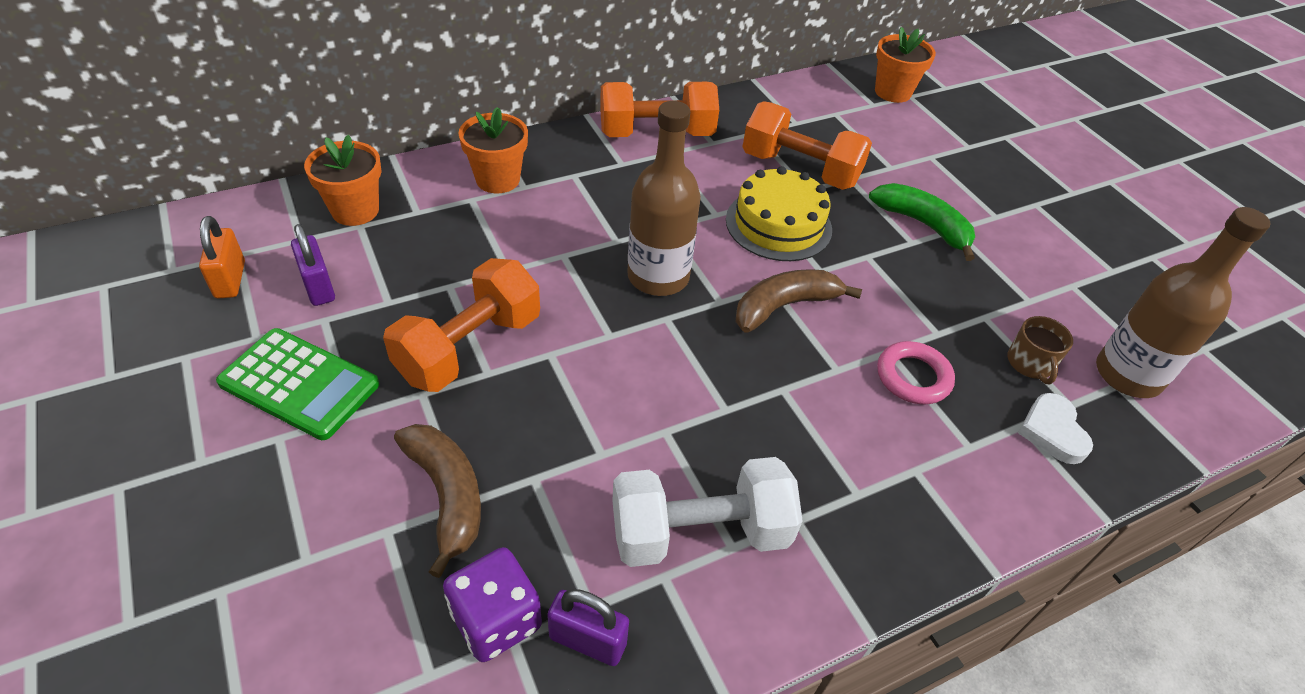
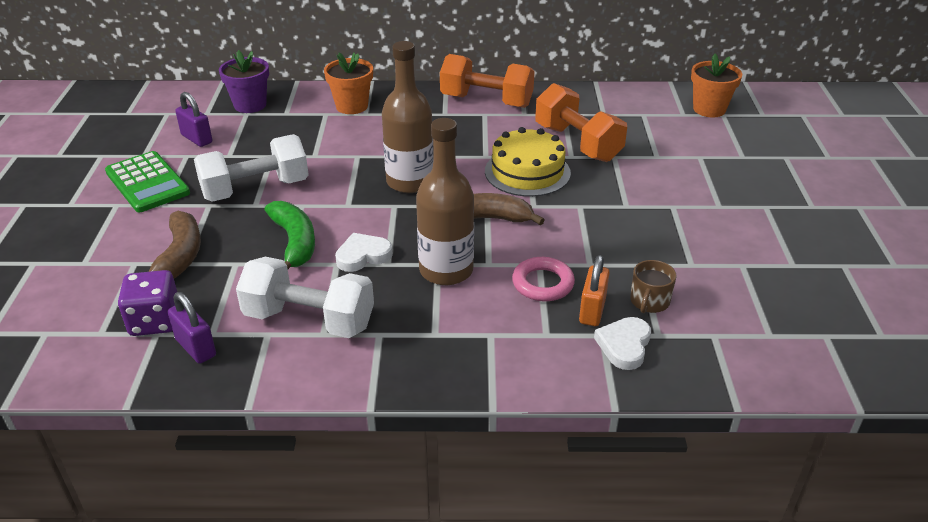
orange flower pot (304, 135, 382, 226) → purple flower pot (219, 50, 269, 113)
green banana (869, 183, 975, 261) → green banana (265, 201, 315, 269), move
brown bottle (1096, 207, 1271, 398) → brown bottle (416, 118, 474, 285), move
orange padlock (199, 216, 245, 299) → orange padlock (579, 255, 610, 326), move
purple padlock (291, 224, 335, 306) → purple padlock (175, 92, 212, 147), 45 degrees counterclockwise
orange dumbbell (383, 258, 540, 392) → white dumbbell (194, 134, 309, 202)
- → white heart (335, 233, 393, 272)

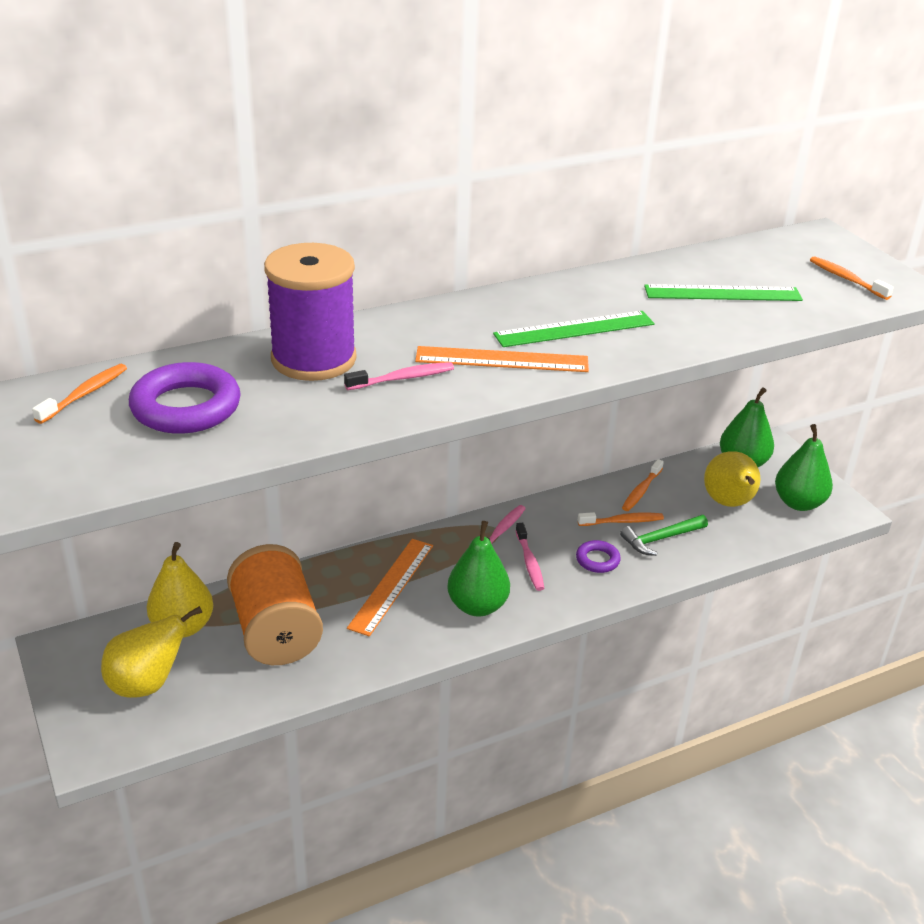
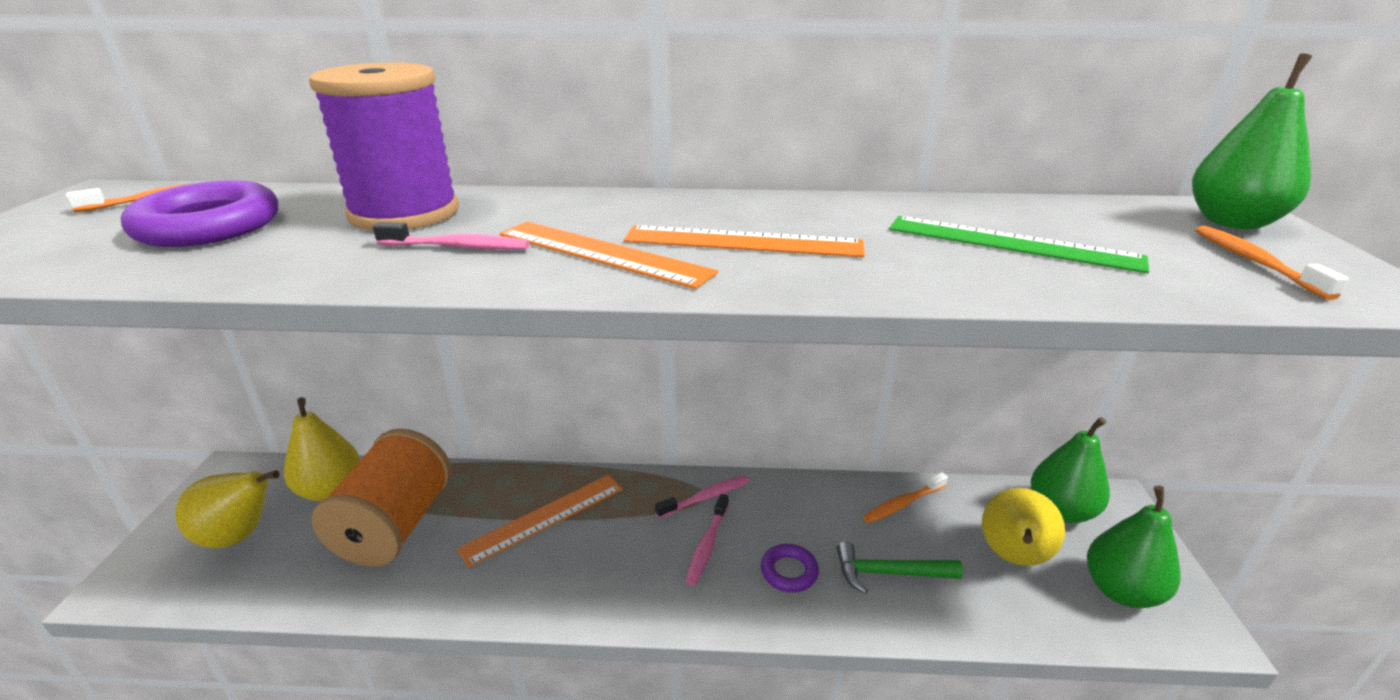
green ruler (493, 311, 654, 347) → orange ruler (624, 225, 865, 257)
orange toothbrush (578, 512, 664, 526) → -
green pear (447, 521, 510, 616) → green pear (1192, 54, 1312, 230), move

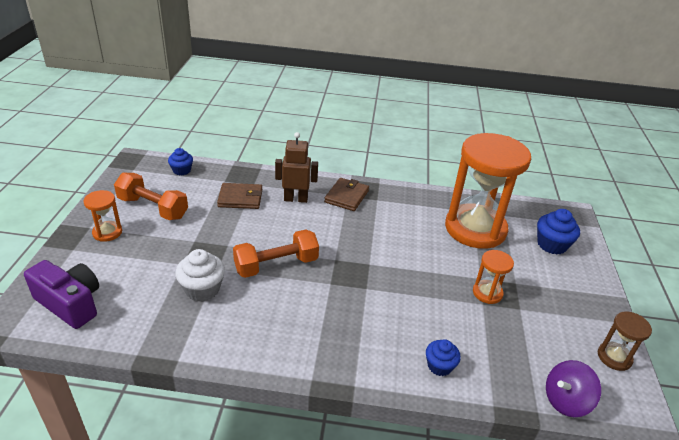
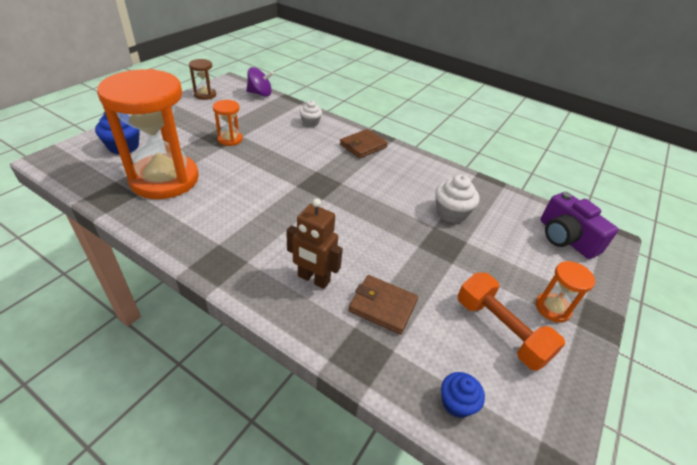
brown wallet (324, 178, 369, 211) → brown wallet (340, 129, 388, 158), move
orange dumbbell (233, 229, 319, 278) → -
blue cupcake (426, 339, 461, 376) → white cupcake (300, 100, 322, 127)

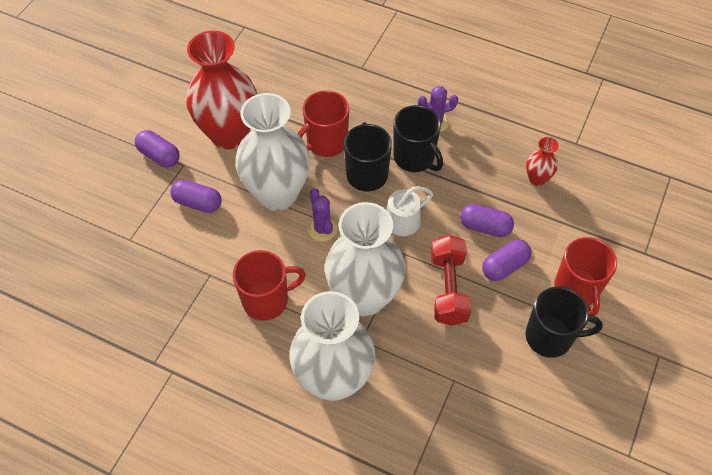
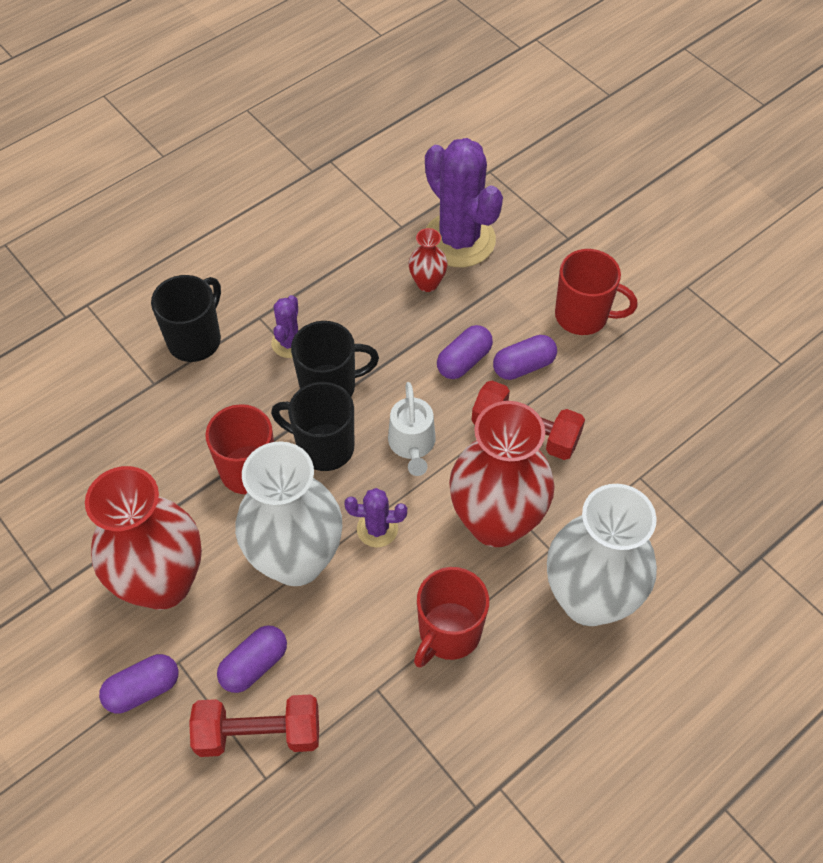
white vase (325, 202, 406, 316) → red vase (449, 401, 555, 547)
purple capsule (482, 240, 531, 281) → purple capsule (493, 335, 557, 380), 75 degrees clockwise
red mug (233, 250, 306, 321) → red mug (414, 567, 489, 668), 150 degrees counterclockwise
black mug (525, 287, 603, 358) → black mug (151, 275, 221, 362), move
- → purple cactus (425, 138, 503, 267)
- → red dumbbell (189, 694, 319, 757)

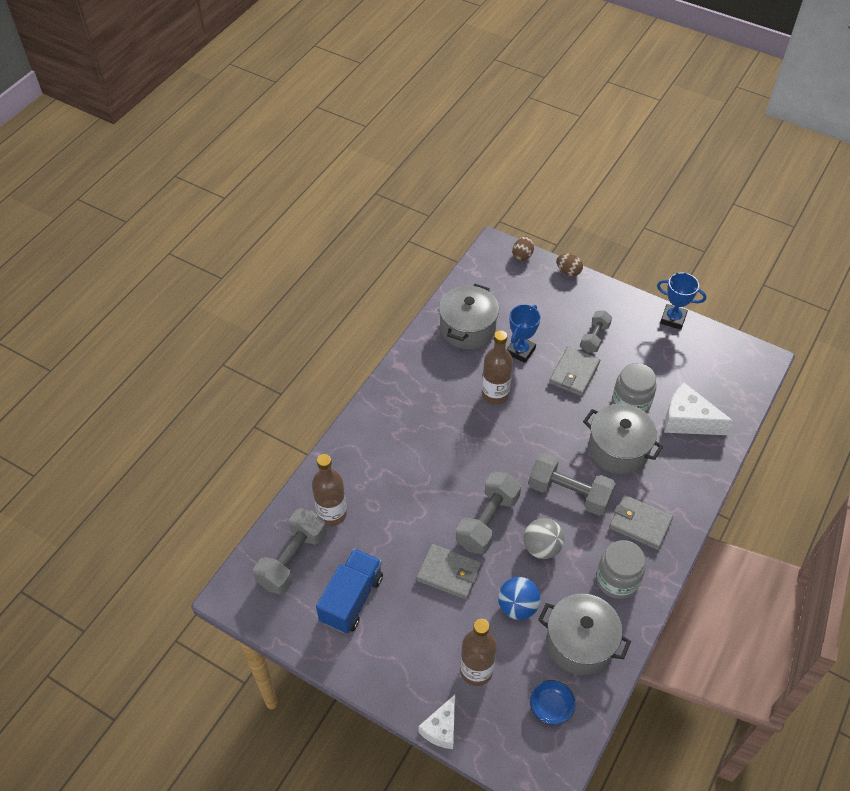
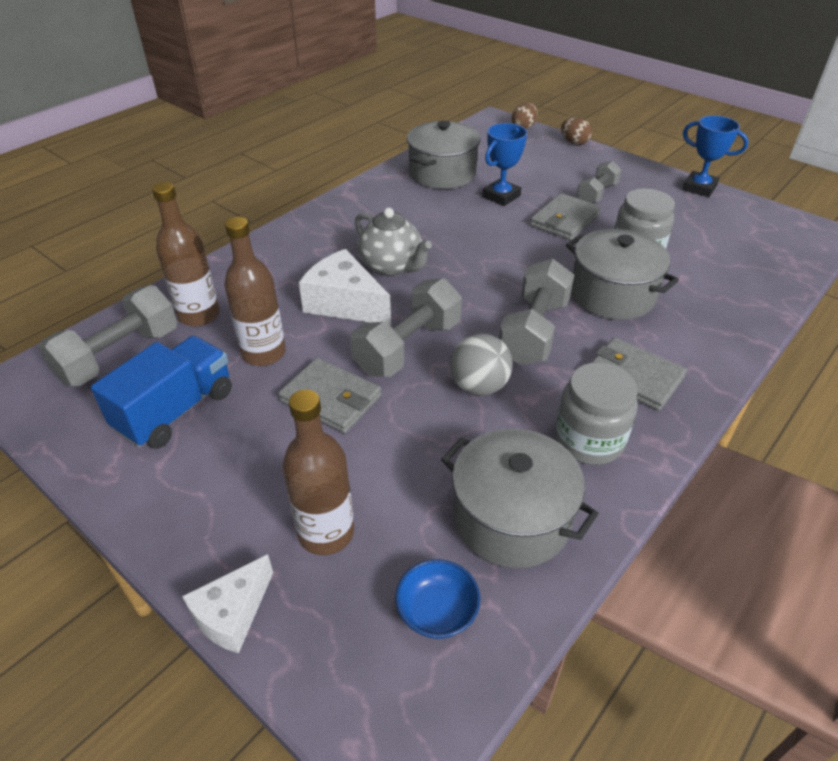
brown bottle (482, 330, 513, 405) → brown bottle (224, 217, 286, 366), move
white cheese (664, 383, 733, 435) → white cheese (299, 249, 391, 325), move
grey dumbbell (528, 453, 615, 516) → grey dumbbell (499, 259, 574, 365), 75 degrees clockwise
blue ball (498, 577, 541, 620) → -
- → grey teapot (355, 208, 432, 276)

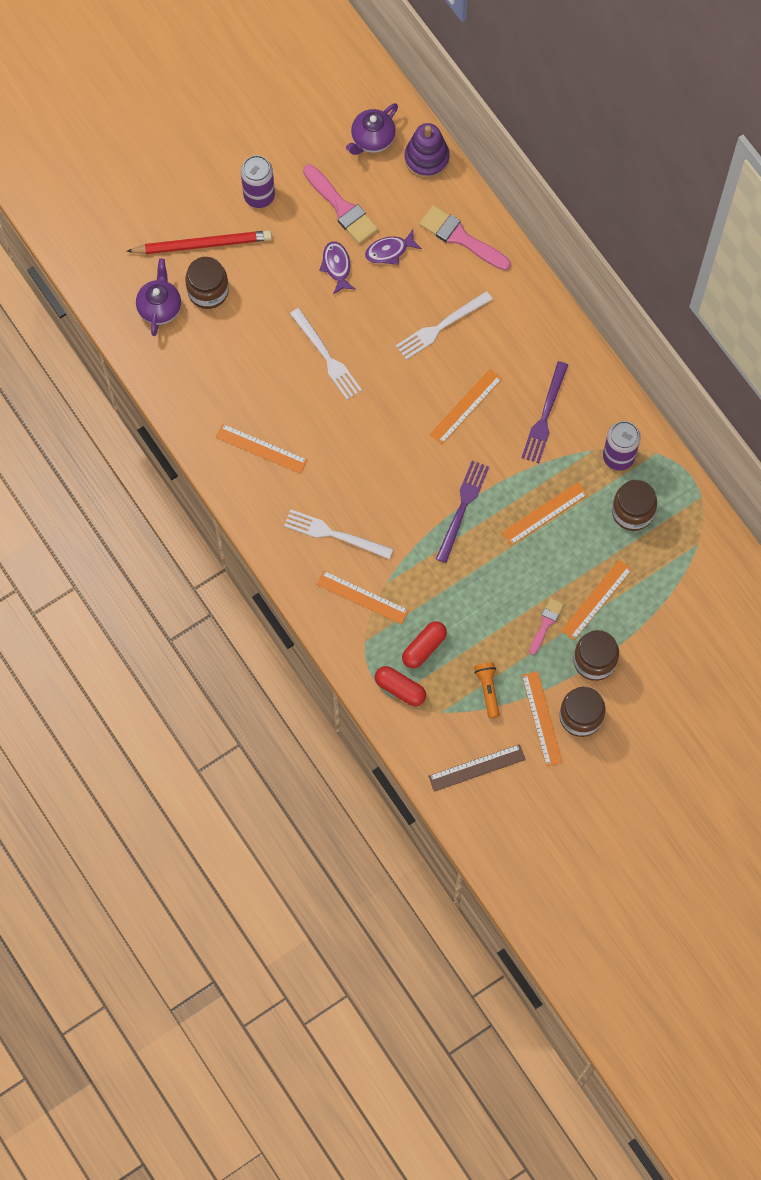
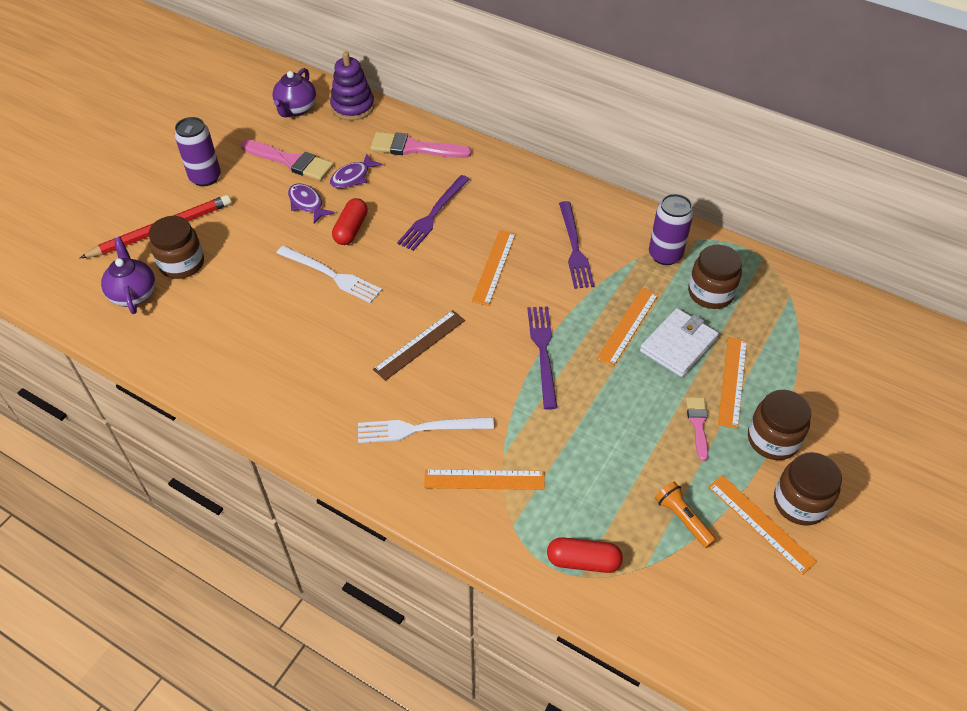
white fork (396, 291, 493, 360) → purple fork (397, 175, 470, 251)
orange ruler (216, 424, 307, 474) → -
red capsule (402, 621, 447, 668) → red capsule (332, 198, 368, 245), move
brown ruler (428, 744, 526, 792) → brown ruler (373, 310, 465, 381), move
- → white wallet (640, 308, 719, 377)

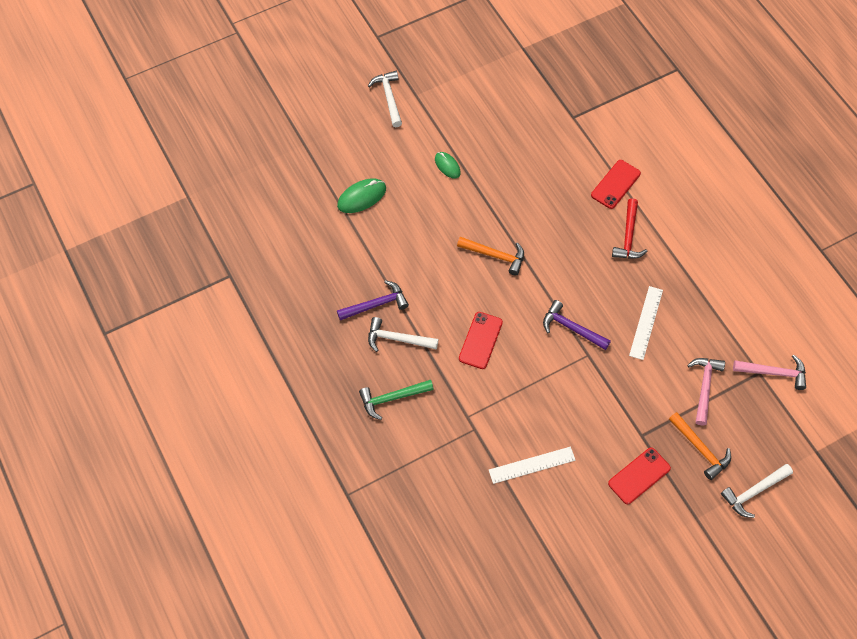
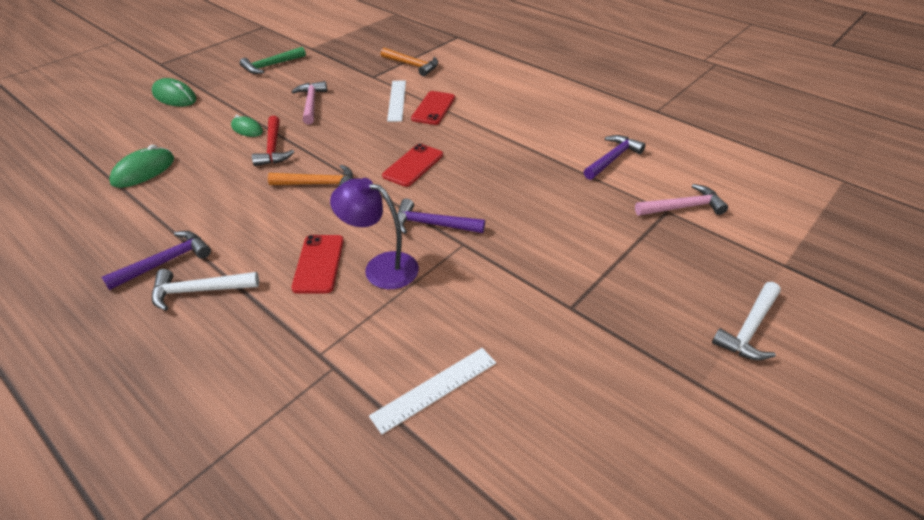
white hammer (368, 71, 402, 127) → green mouse (152, 78, 197, 107)
red hammer (612, 198, 647, 259) → red hammer (252, 116, 294, 166), move
white ruler (629, 286, 663, 360) → white ruler (387, 81, 406, 122), move
pink hammer (688, 358, 725, 425) → pink hammer (291, 81, 327, 125), move
green hammer (359, 380, 434, 420) → green hammer (240, 47, 306, 74), move
orange hammer (669, 412, 731, 480) → orange hammer (381, 48, 438, 76), move
red phone (608, 448, 671, 504) → red phone (382, 144, 443, 187), move
- → purple hammer (584, 135, 646, 180)
- → purple lamp (330, 178, 419, 289)

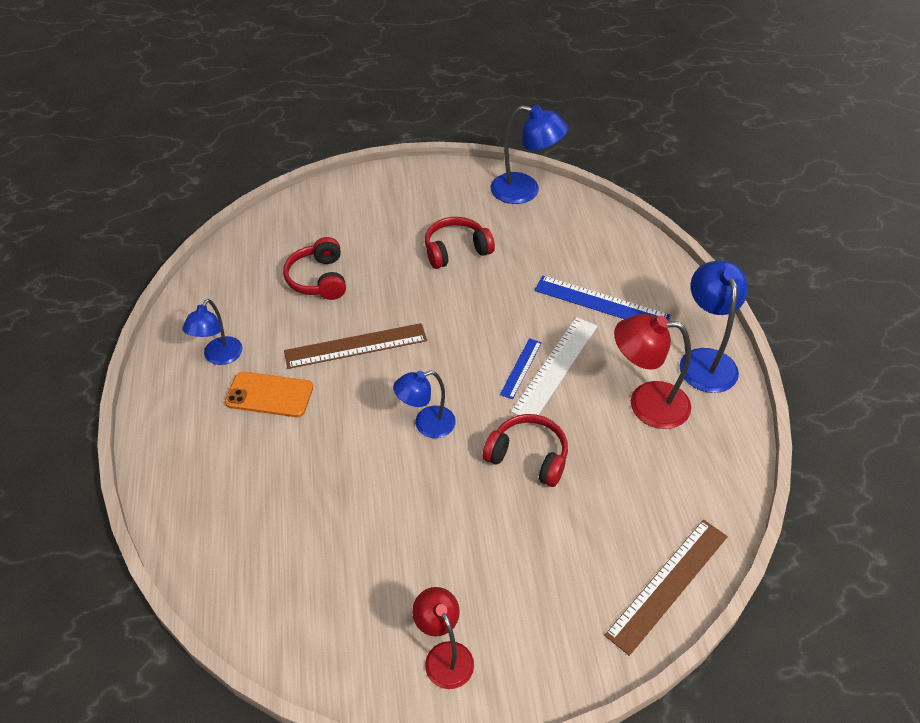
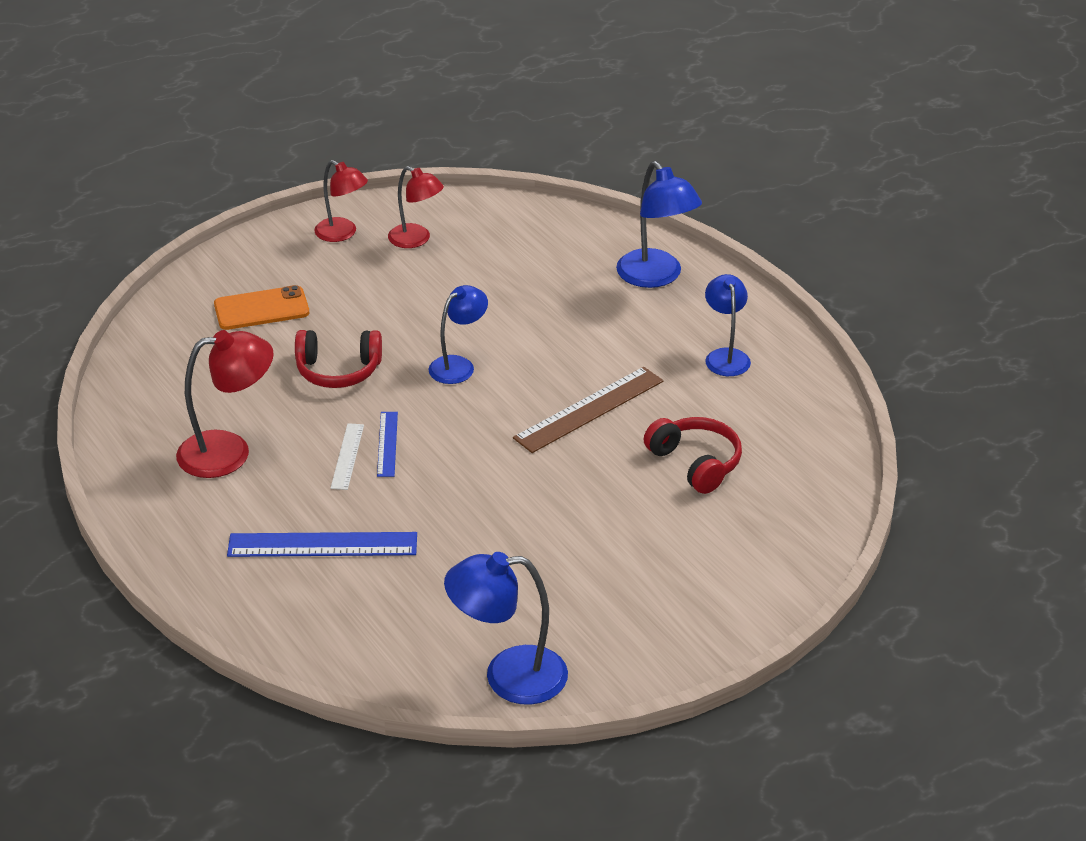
red headphones (425, 217, 495, 269) → -
blue lamp (680, 261, 748, 393) → blue lamp (616, 161, 702, 288), move
white ruler (511, 317, 597, 415) → white ruler (331, 423, 364, 490), x0.56
orange phone (225, 372, 313, 417) → orange phone (214, 285, 309, 330), move
brown ruler (604, 520, 728, 656) → -
- → red lamp (388, 166, 444, 248)

